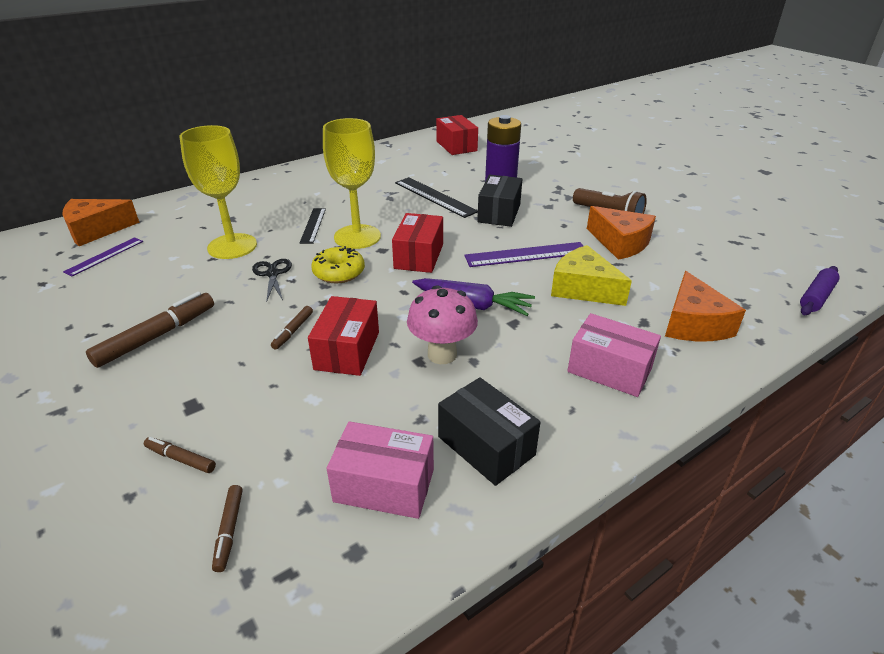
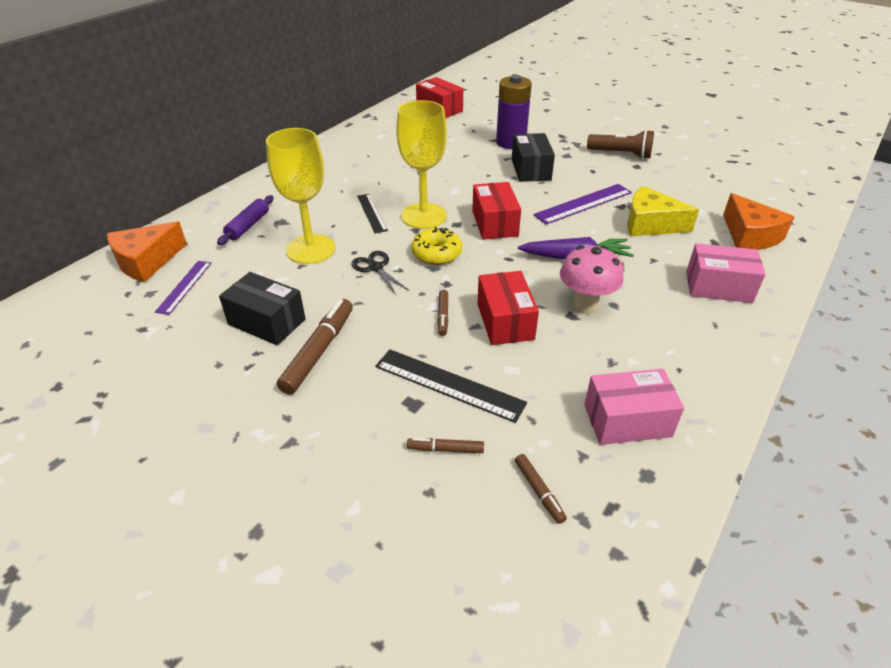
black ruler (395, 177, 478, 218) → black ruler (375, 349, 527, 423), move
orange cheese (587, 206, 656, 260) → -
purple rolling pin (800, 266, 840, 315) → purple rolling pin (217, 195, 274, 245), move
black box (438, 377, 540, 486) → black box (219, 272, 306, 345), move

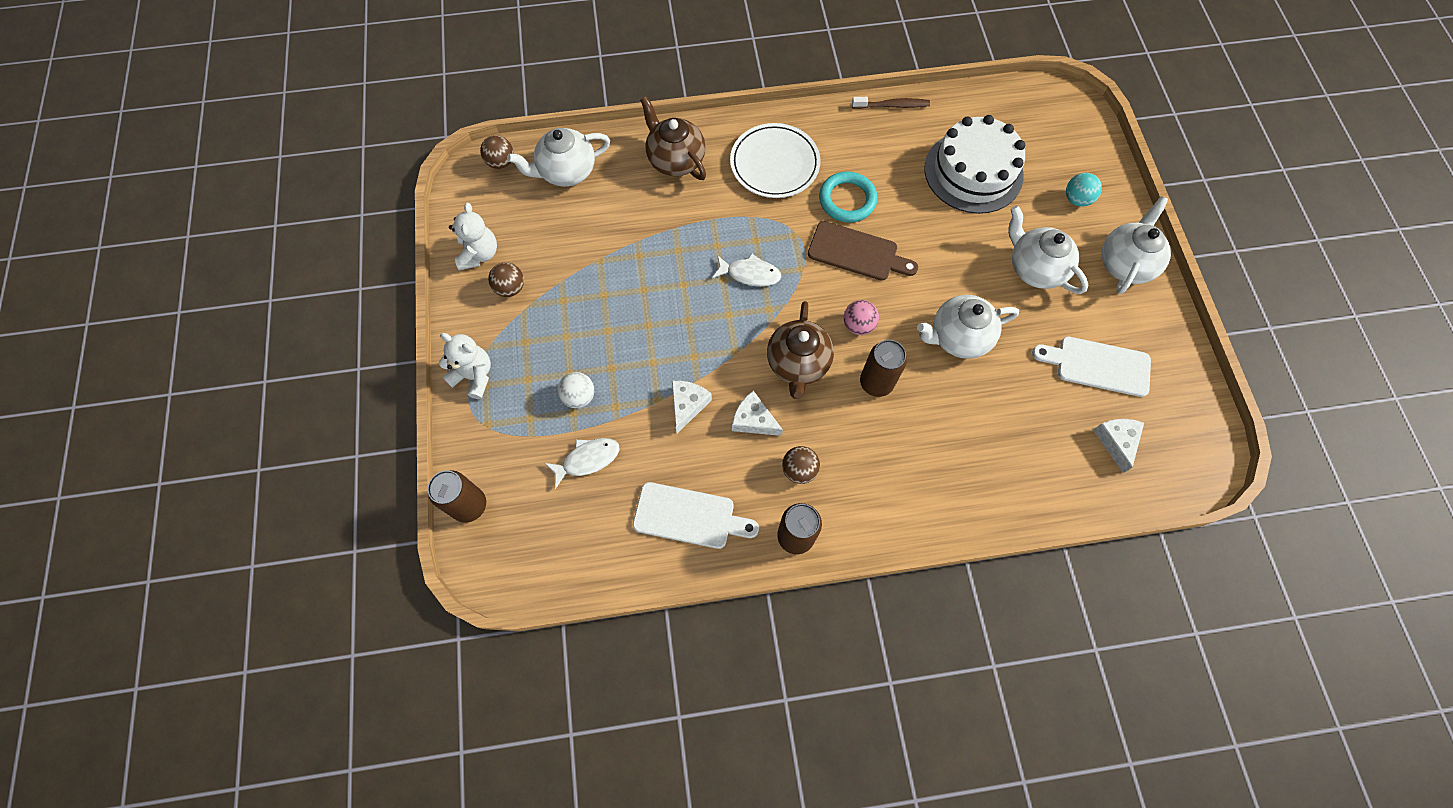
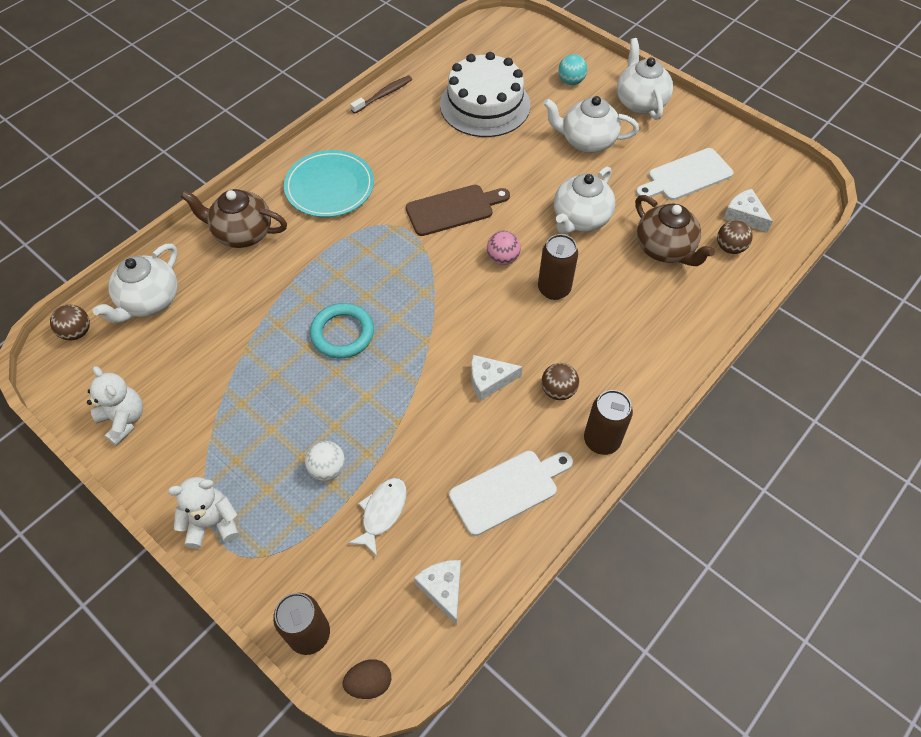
white plate (730, 123, 821, 198) → turquoise plate (284, 150, 374, 217)
turquoise ring (819, 171, 877, 223) → turquoise ring (310, 303, 374, 358), move
white fish (712, 254, 781, 287) → -
brown ball (488, 262, 524, 297) → brown ball (717, 220, 753, 254), move
brown teapot (767, 301, 834, 399) → brown teapot (635, 195, 715, 266), move
white cheese (672, 381, 712, 433) → white cheese (414, 560, 461, 625), move
- → brown egg (343, 659, 391, 699)

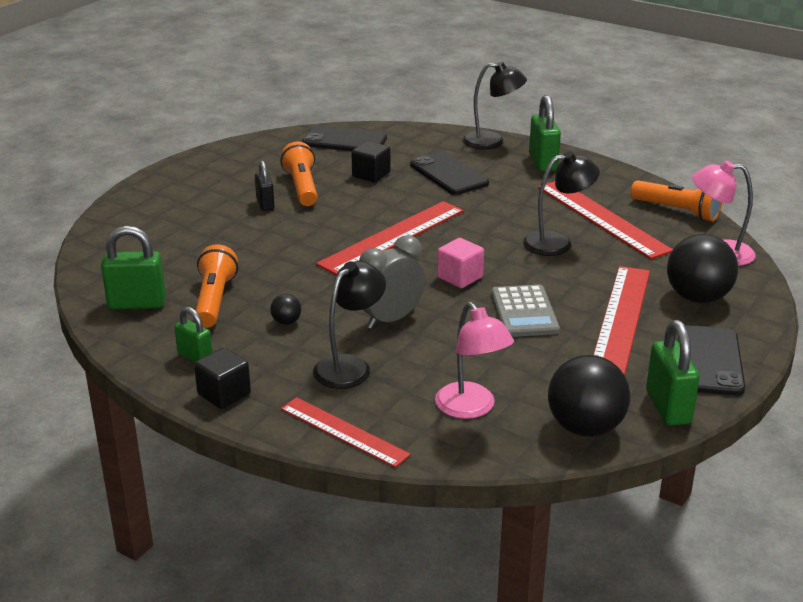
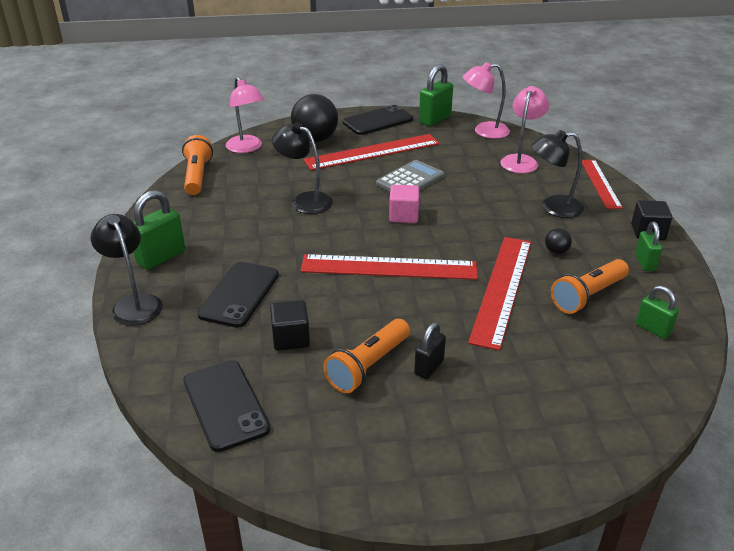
red ruler (538, 181, 673, 259) → red ruler (468, 237, 531, 351), move
green padlock (101, 226, 166, 309) → green padlock (636, 286, 679, 339), x0.62
grey clock (359, 235, 425, 329) → -
black ball (548, 355, 630, 437) → pink lamp (463, 62, 510, 139)

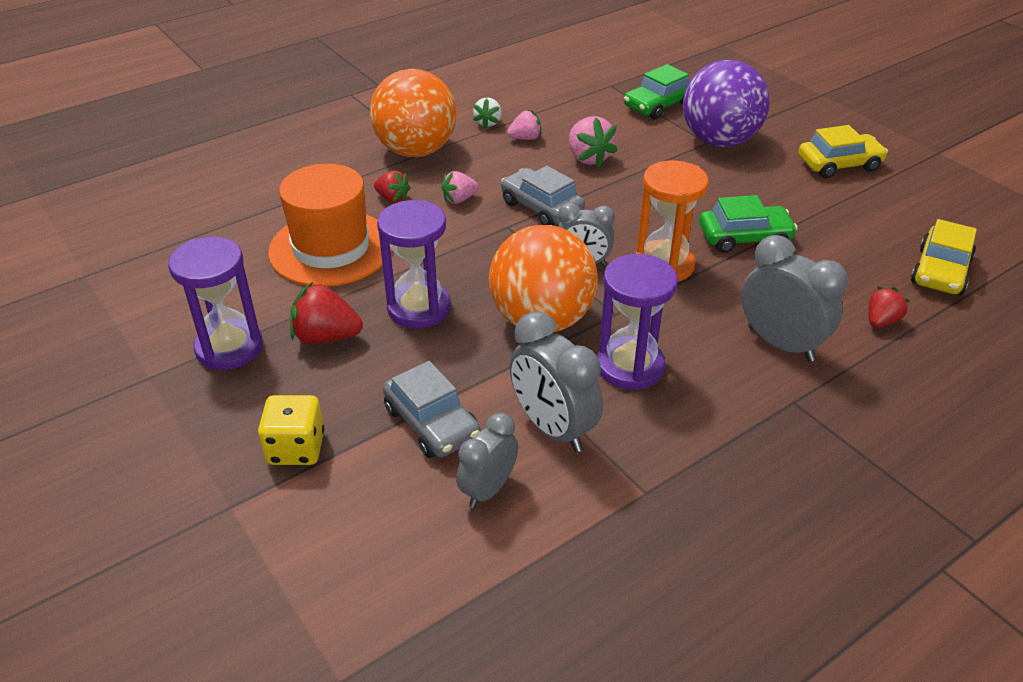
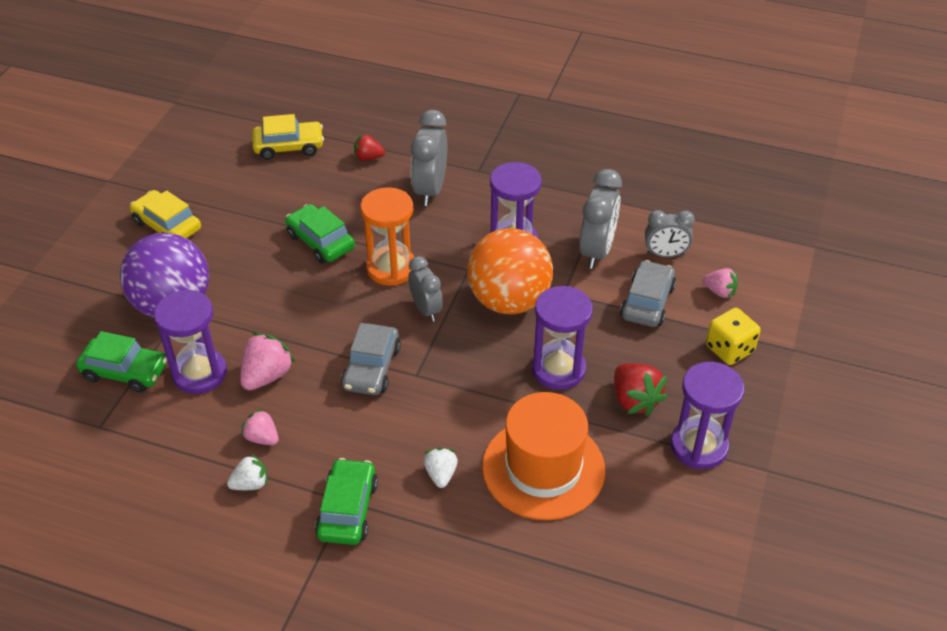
orange ball (370, 69, 457, 157) → green car (315, 458, 378, 545)
red strawberry (374, 171, 411, 203) → white strawberry (424, 448, 458, 488)
pink strawberry (441, 171, 479, 204) → pink strawberry (703, 268, 738, 299), move
- → purple hourglass (154, 289, 227, 394)

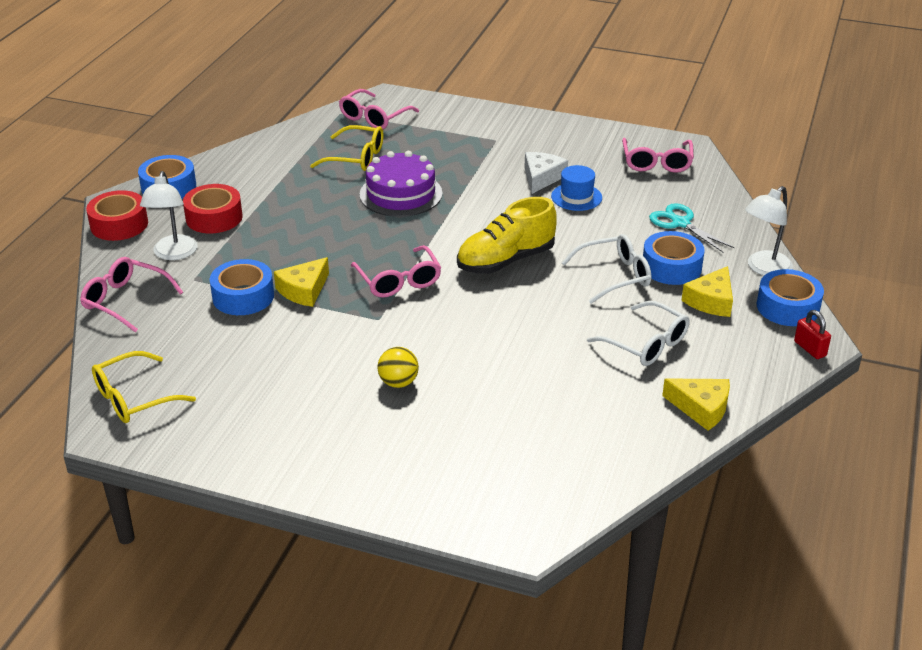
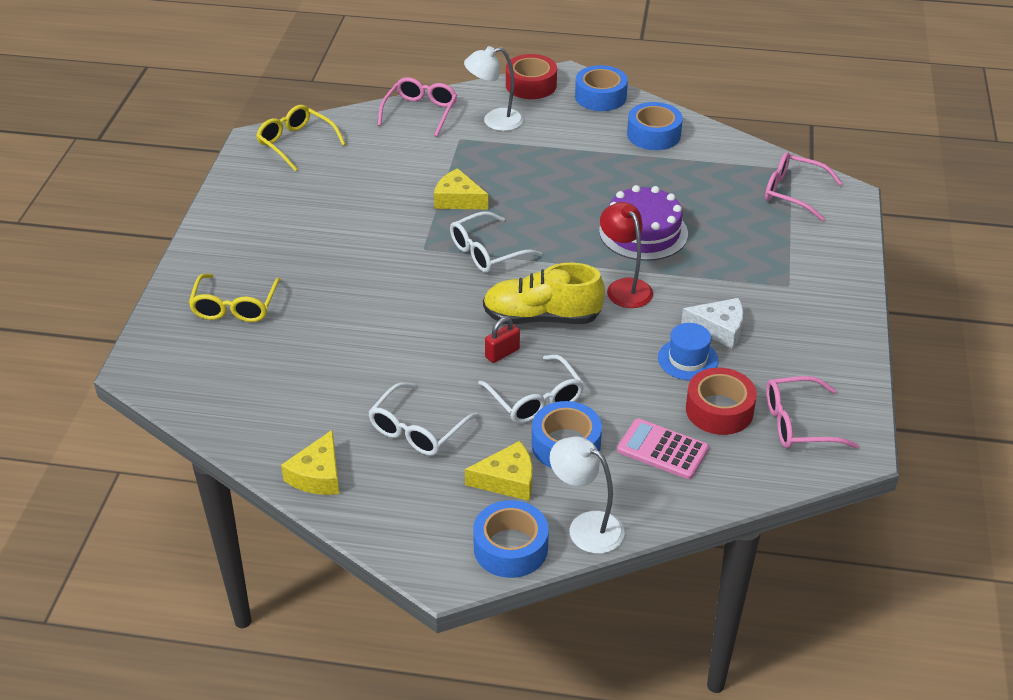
yellow glasses (310, 125, 384, 171) → yellow glasses (189, 274, 281, 322), move
red tape (183, 184, 243, 233) → red tape (686, 368, 757, 435), move
yellow shoe (457, 197, 557, 274) → yellow shoe (483, 263, 605, 324), 45 degrees counterclockwise
turquoise scissors (649, 203, 735, 253) → pink calculator (617, 418, 709, 479)
pink glasses (351, 245, 442, 298) → white glasses (450, 211, 542, 273)
blue tape (210, 259, 274, 315) → blue tape (627, 102, 683, 150), move
yellow cheese (681, 266, 733, 317) → yellow cheese (465, 441, 532, 501), 150 degrees clockwise
red padlock (794, 310, 831, 359) → red padlock (485, 317, 520, 363), move
yellow ball (378, 347, 419, 388) → -
- → red lamp (600, 202, 653, 308)

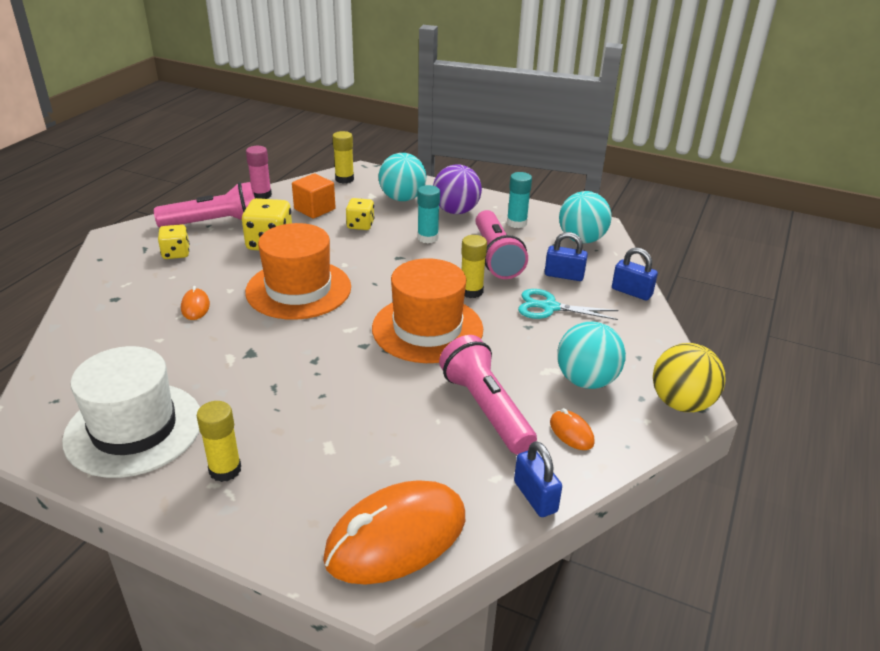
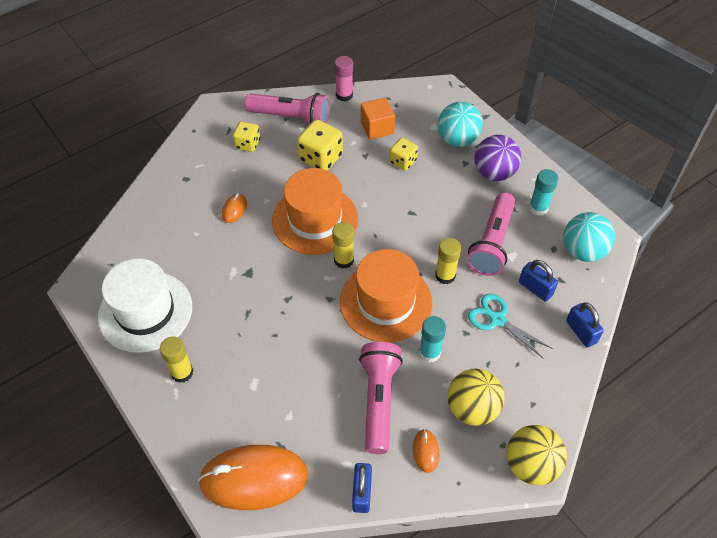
yellow glue stick (332, 131, 354, 183) → yellow glue stick (332, 222, 354, 268), move
turquoise glue stick (417, 185, 440, 244) → turquoise glue stick (419, 316, 446, 362), move
turquoise ball (557, 322, 626, 389) → yellow ball (447, 369, 505, 426)

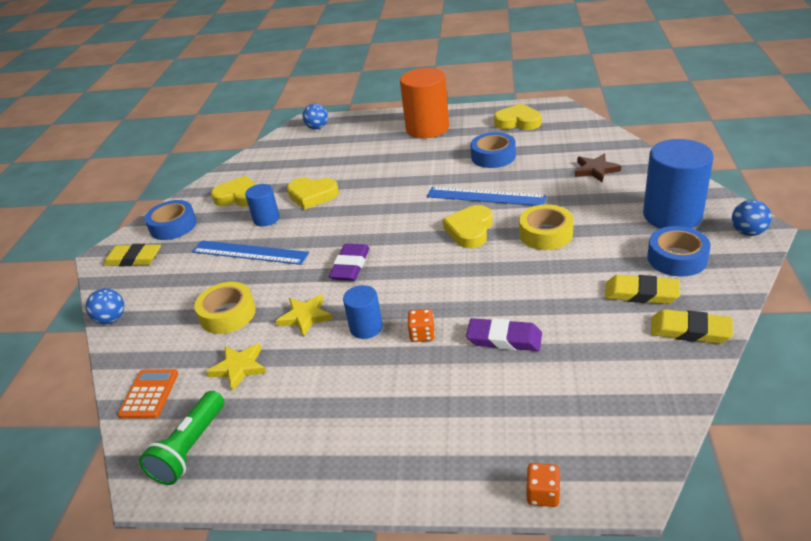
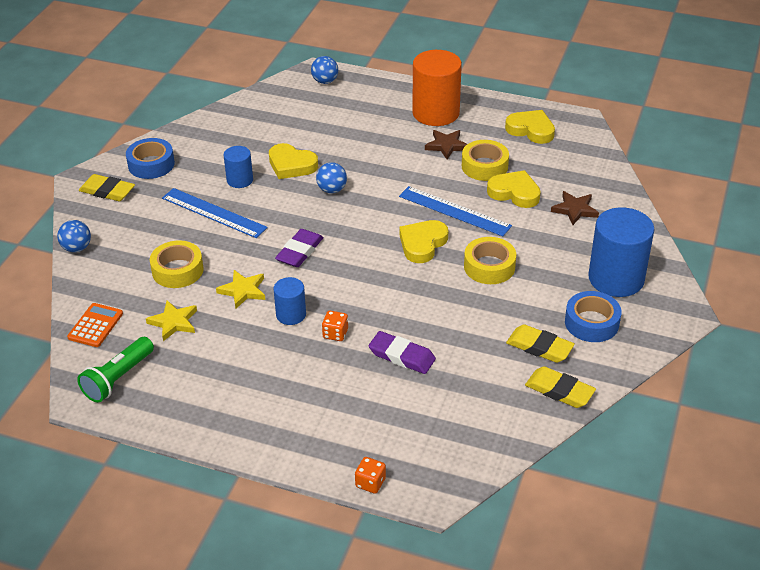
blue tape (470, 132, 516, 168) → yellow tape (462, 140, 509, 181)
yellow heart (211, 176, 257, 207) → yellow heart (487, 170, 541, 208), move
blue ball (732, 200, 772, 236) → blue ball (316, 162, 347, 193), move
- → brown star (425, 130, 467, 160)

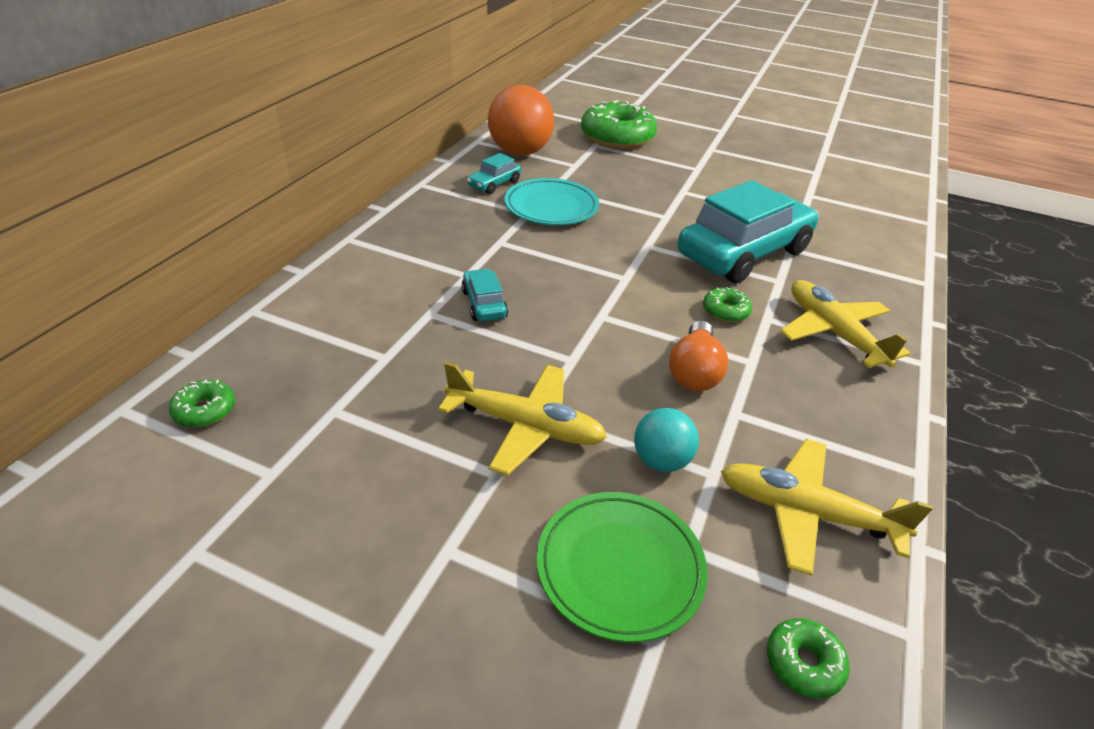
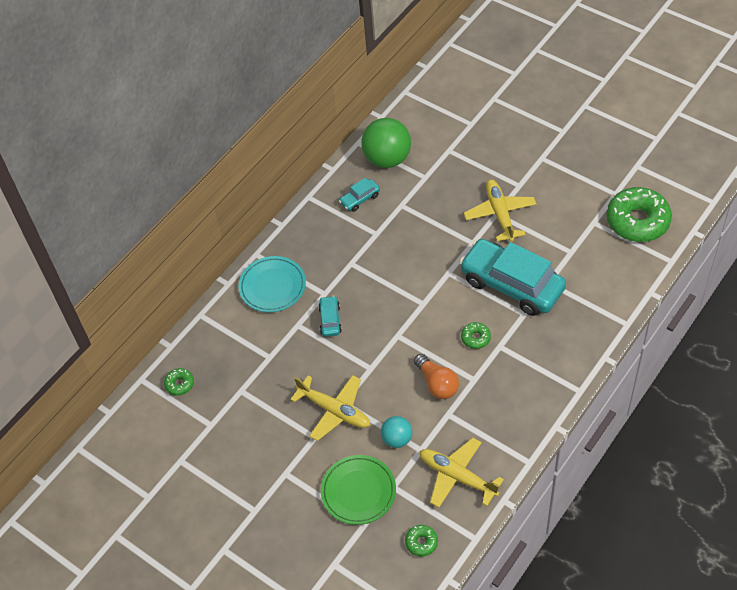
orange ball (488, 85, 554, 156) → green ball (361, 118, 411, 168)
green donut (581, 100, 657, 149) → green donut (606, 187, 672, 242), move
turquoise plate (505, 178, 599, 225) → turquoise plate (238, 256, 306, 313), move
turquoise car (678, 180, 819, 283) → turquoise car (459, 239, 566, 316), 120 degrees counterclockwise
yellow plane (780, 280, 910, 368) → yellow plane (464, 179, 536, 242), move
orange light bulb (669, 321, 728, 391) → orange light bulb (414, 354, 459, 399), 60 degrees counterclockwise

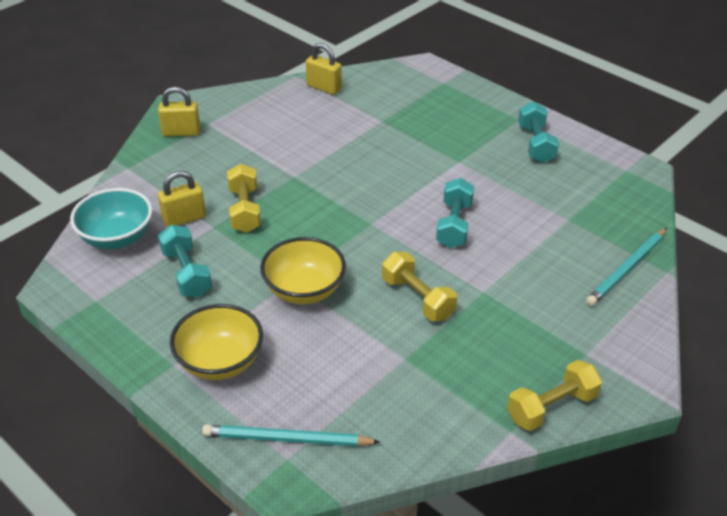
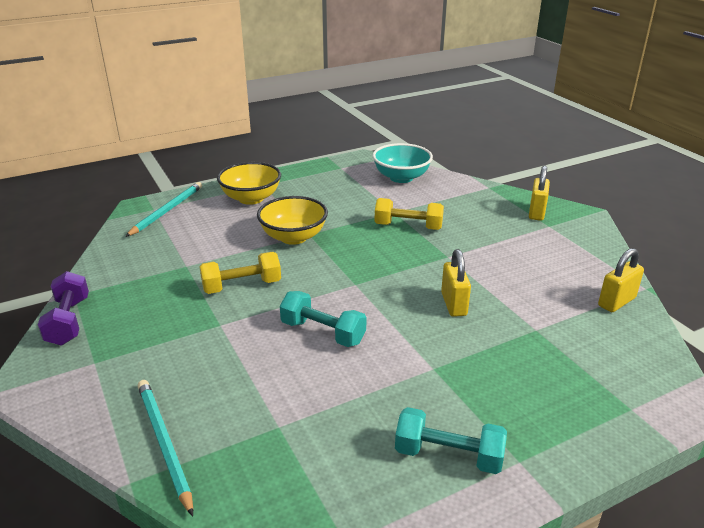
yellow padlock (158, 171, 206, 228) → yellow padlock (441, 249, 471, 317), move
turquoise dumbbell (158, 225, 212, 297) → -
yellow dumbbell (507, 360, 602, 431) → purple dumbbell (38, 271, 89, 345)

